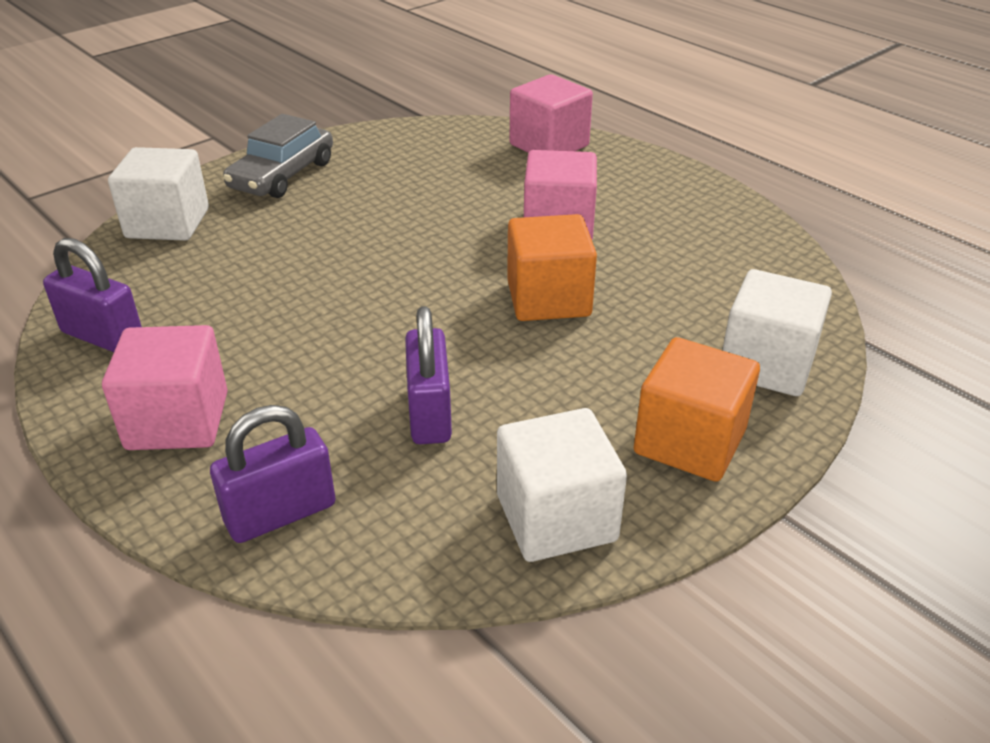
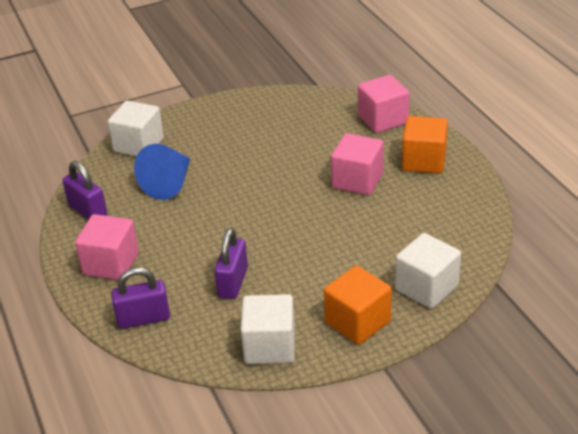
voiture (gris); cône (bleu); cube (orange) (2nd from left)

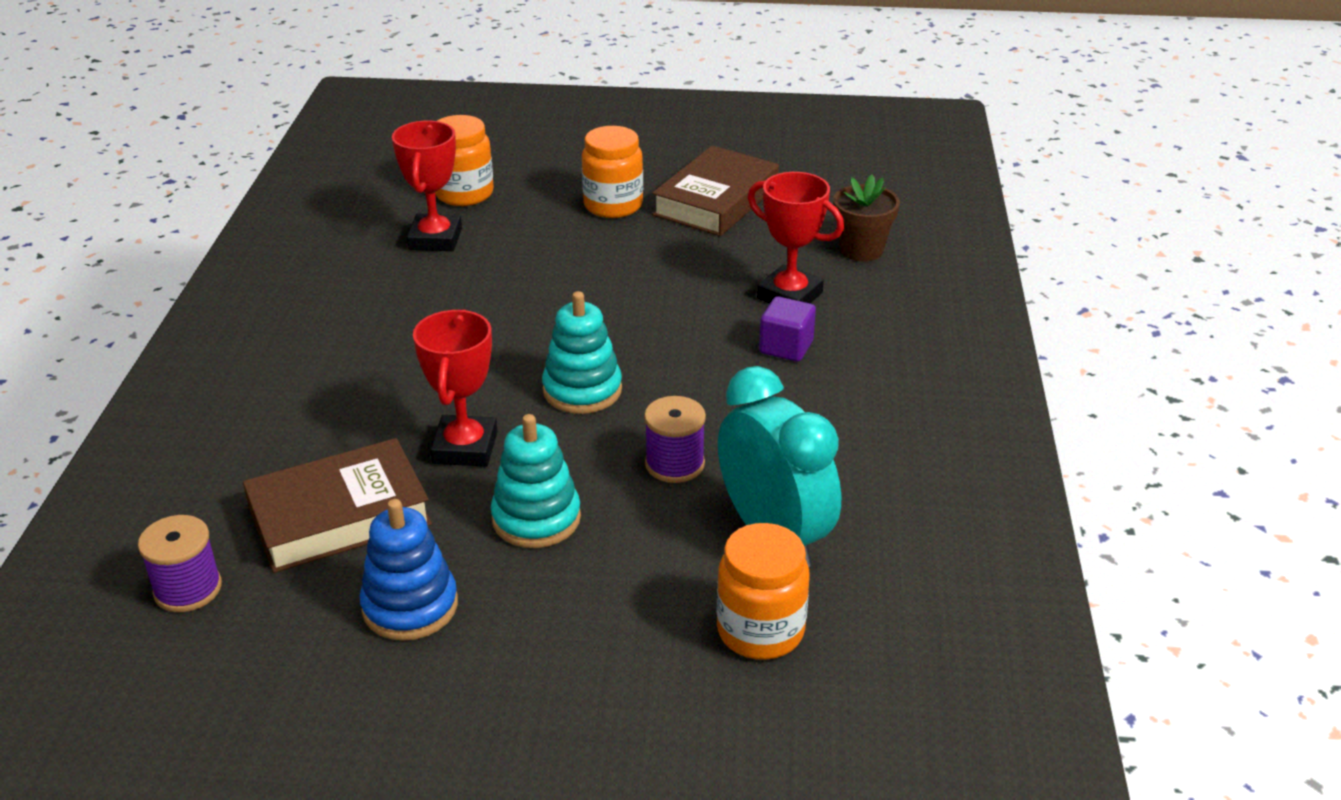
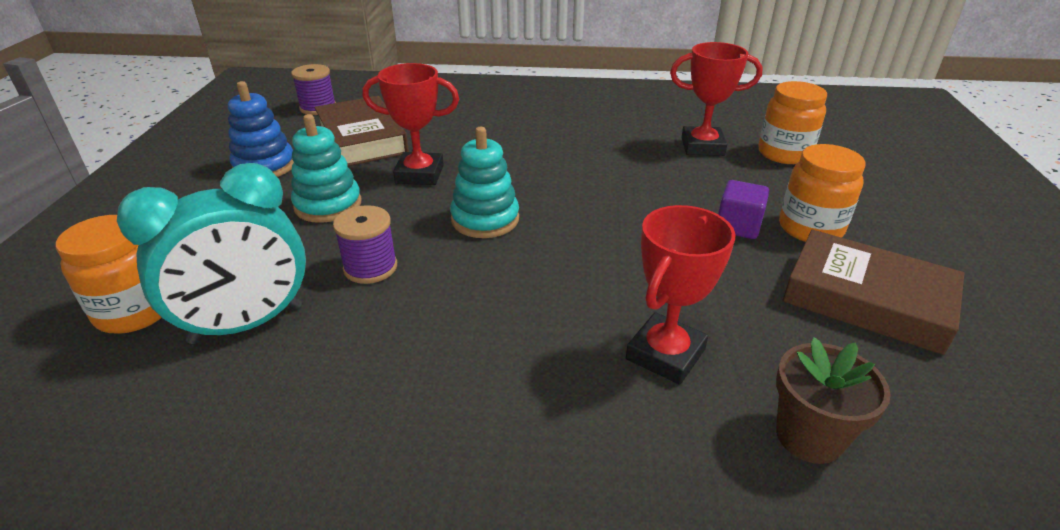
cube (violet)

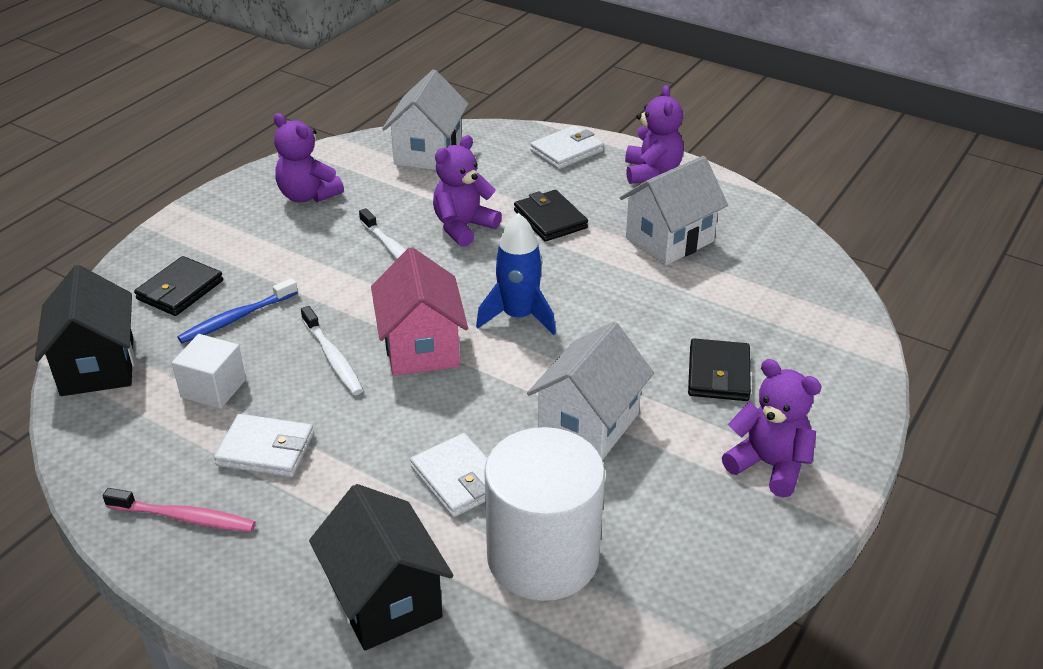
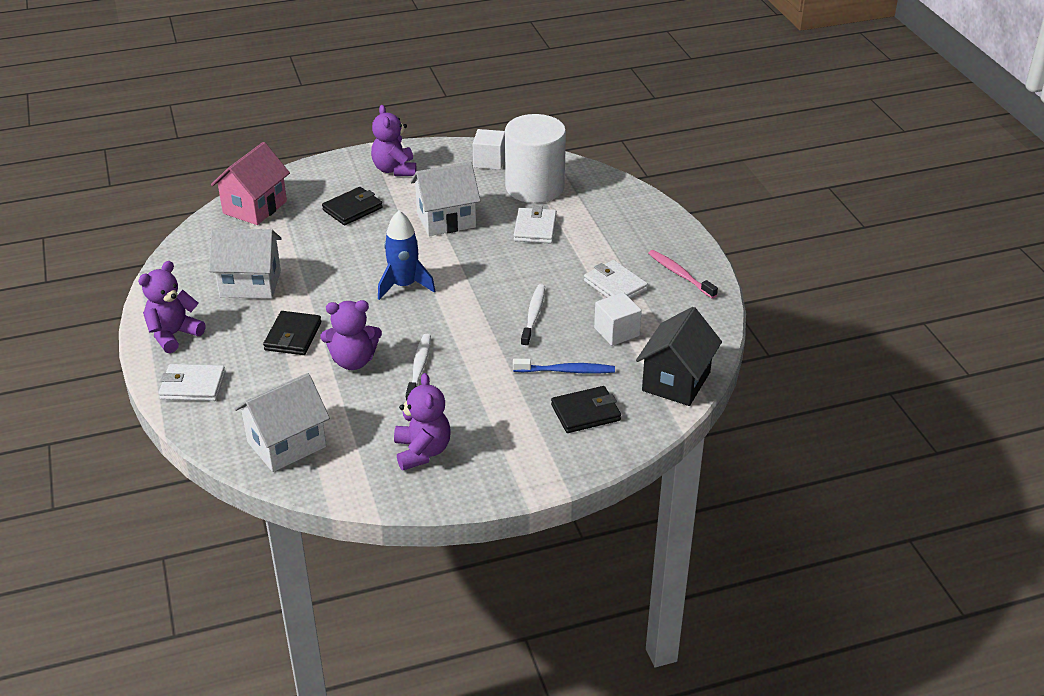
maison (noir) (2nd from left in the first image); cube (blanc) (1st from left); maison (rose)

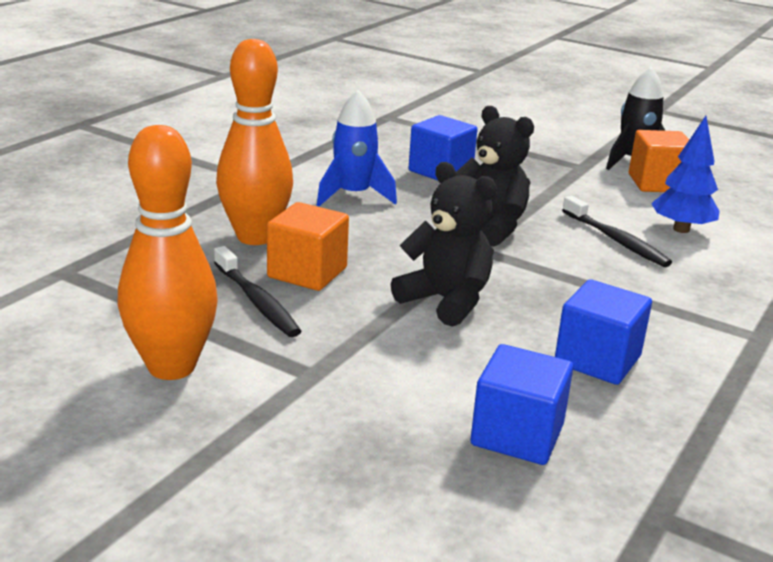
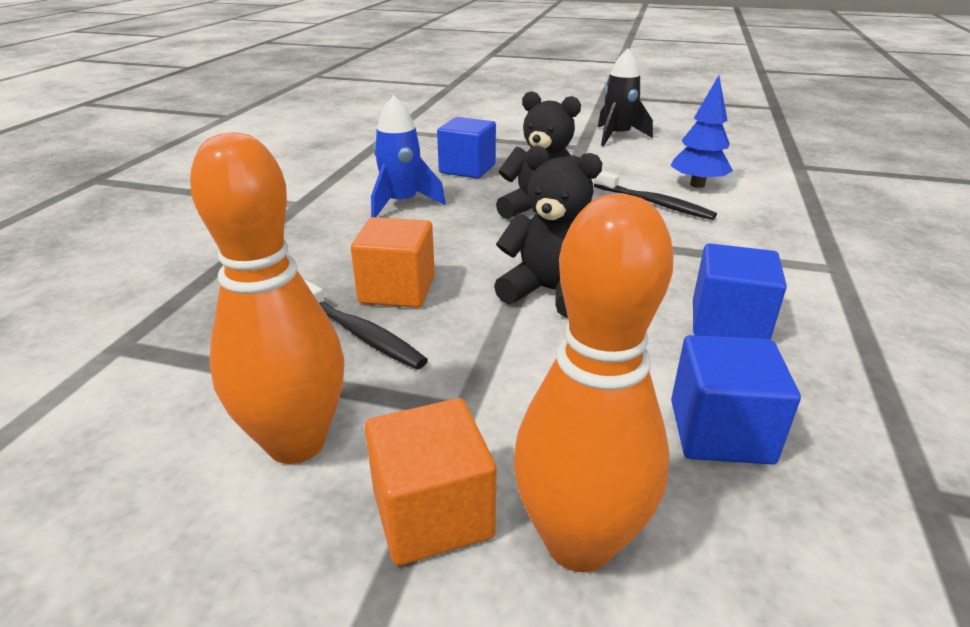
quille (orange) (2nd from left); cube (orange) (2nd from left)

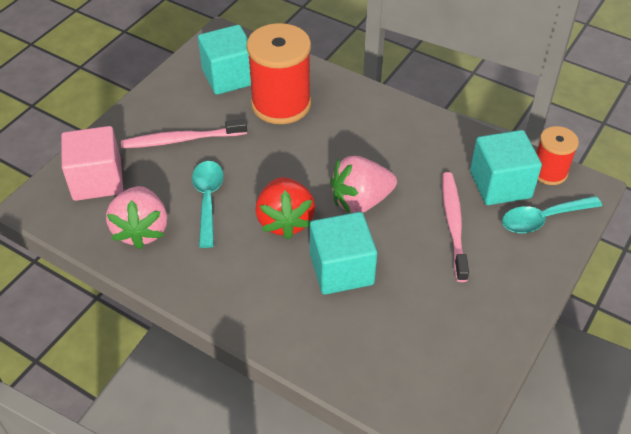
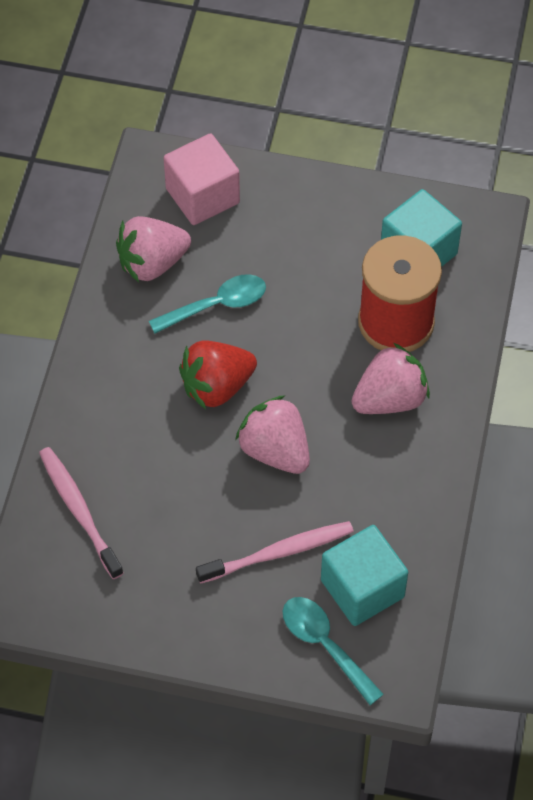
cube (turquoise) (2nd from left in the first image); bobine (rouge) (2nd from left in the first image); fraise (rose) (3rd from left); brosse à dents (rose) (1st from left)

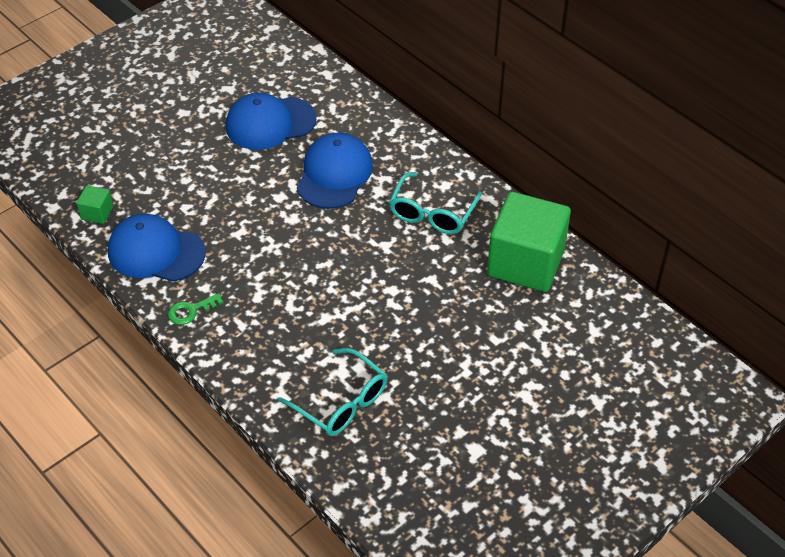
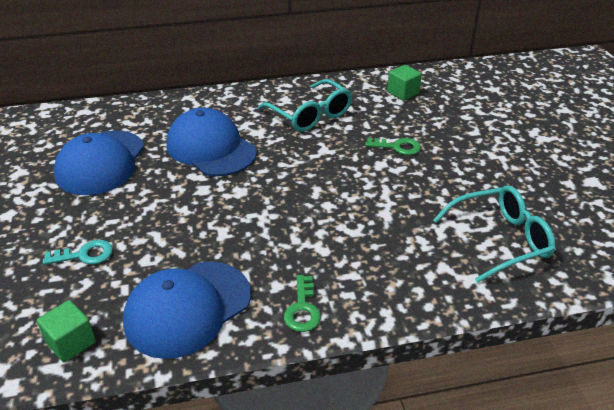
clé (turquoise); clé (vert) (2nd from left); cube (vert) (2nd from left)

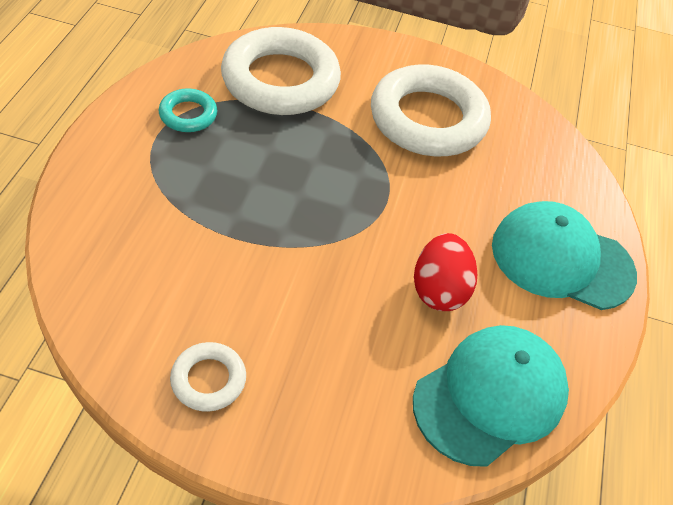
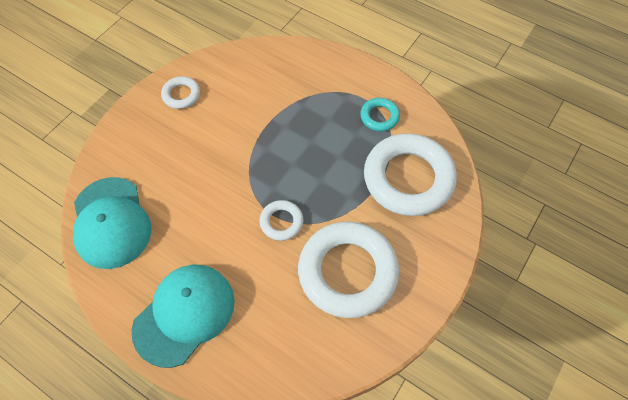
œuf (rouge); anneau (blanc) (2nd from left)

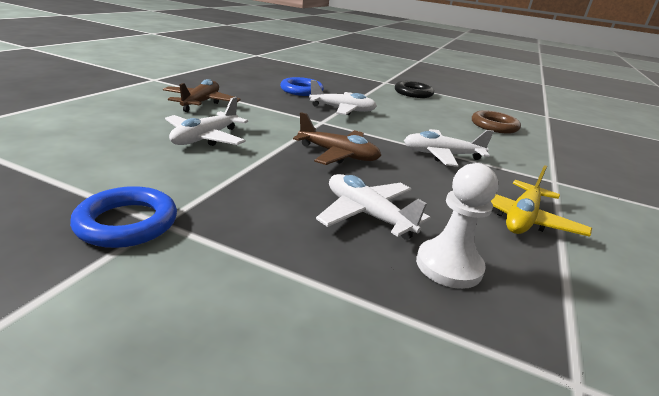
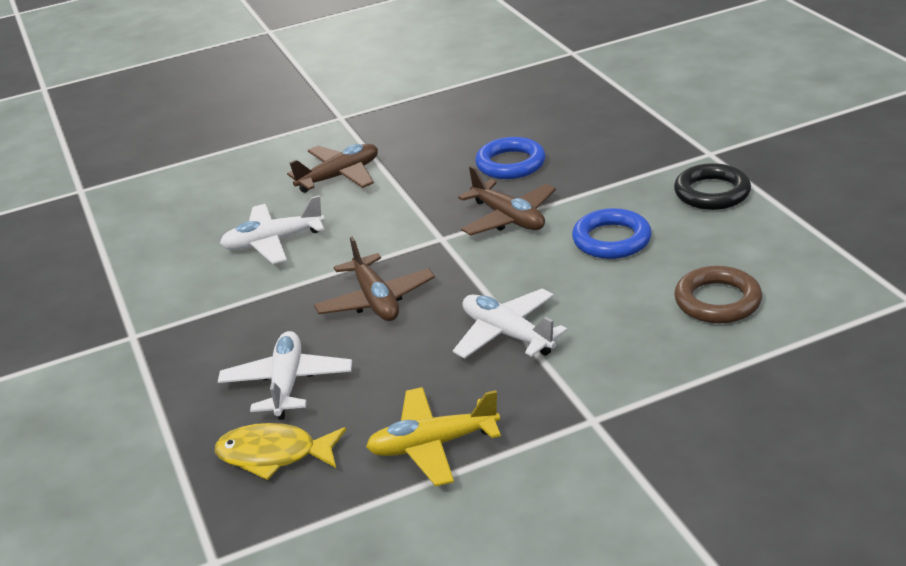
anneau (bleu) (2nd from left); poisson (jaune); avion (marron) (3rd from left)

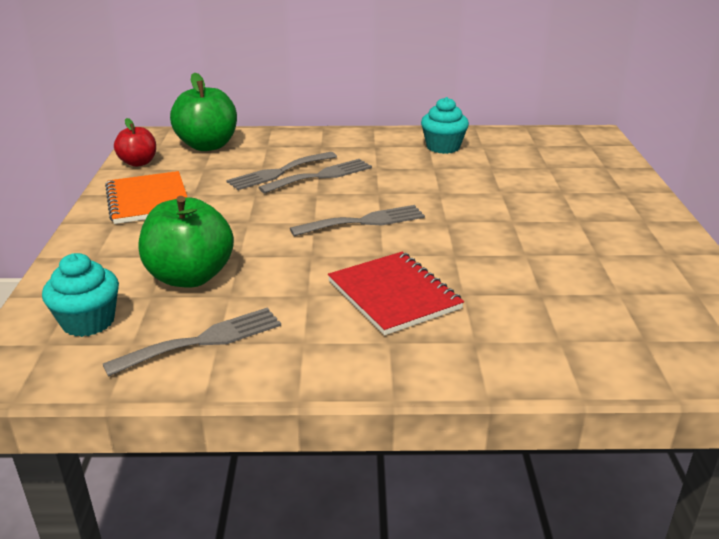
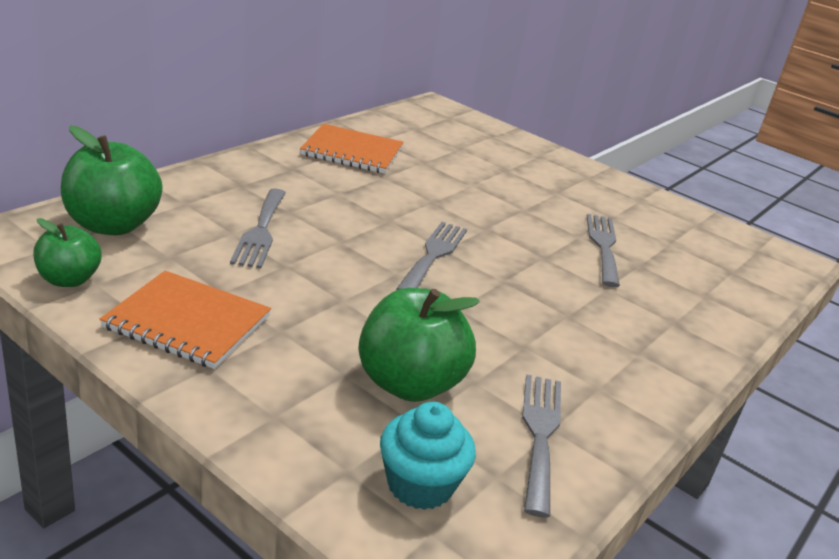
carnet (rouge); fourchette (gris) (4th from left); carnet (orange) (2nd from left); pomme (vert) (1st from left)

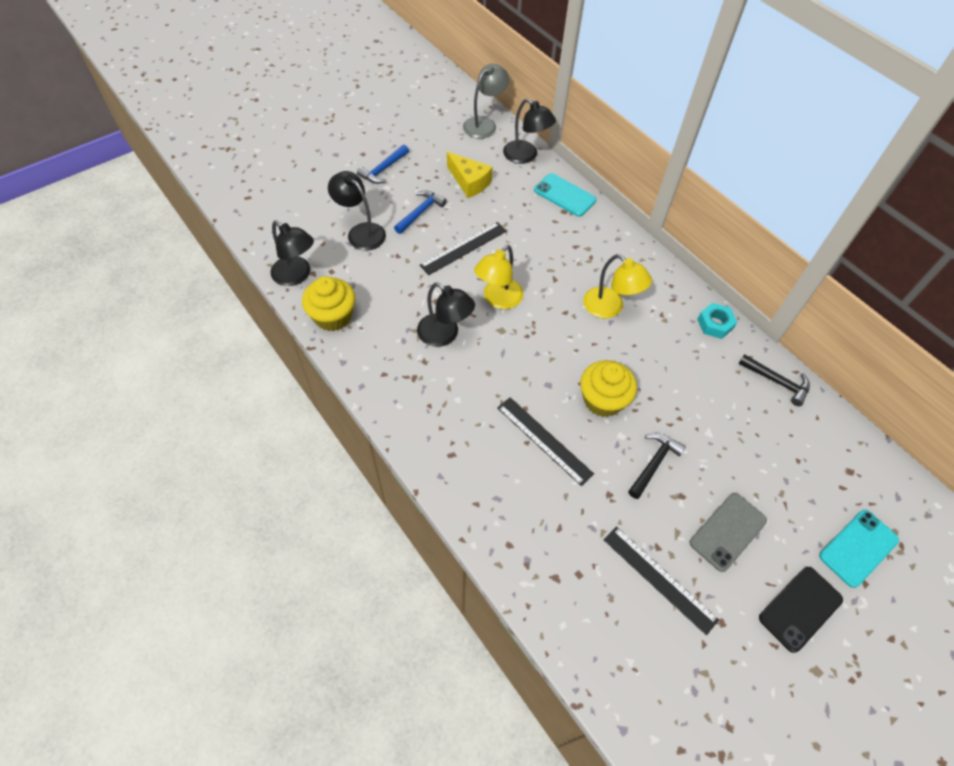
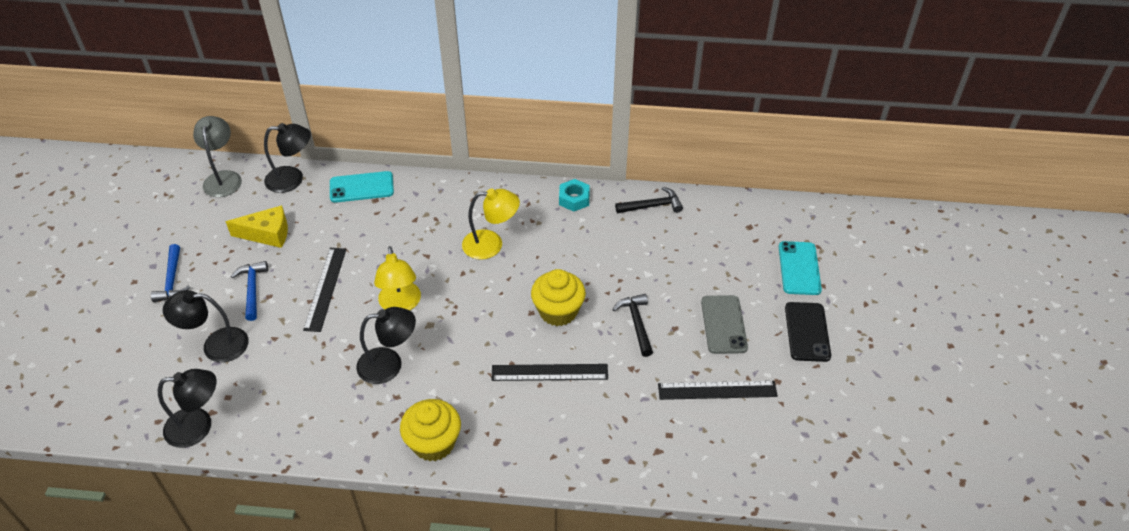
muffin (jaune) (1st from left)

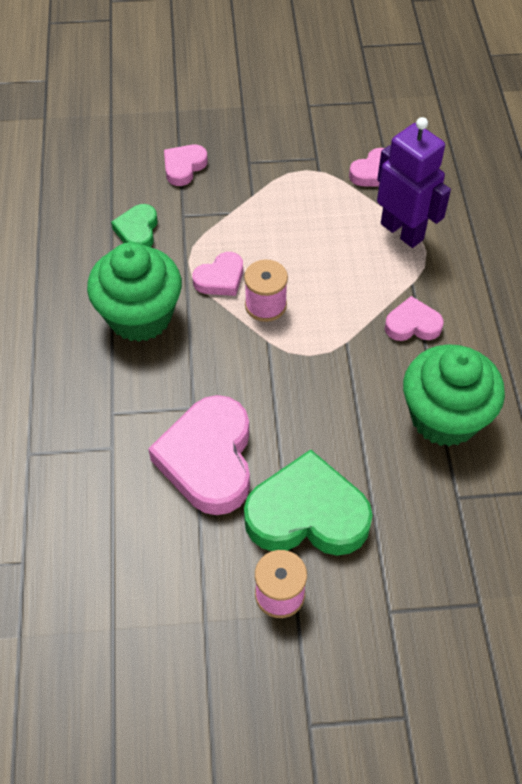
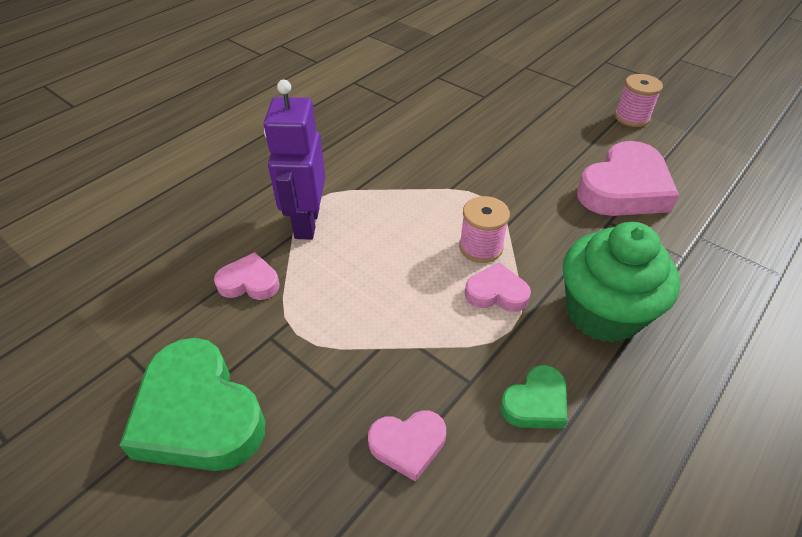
cœur (rose) (5th from left in the first image); muffin (vert) (2nd from left in the first image); cœur (vert) (1st from left)

